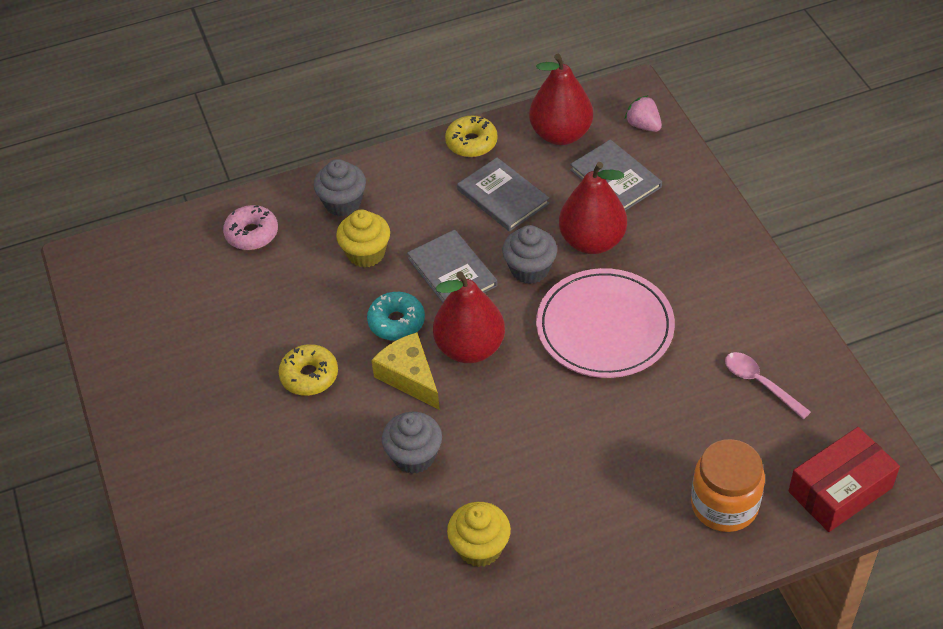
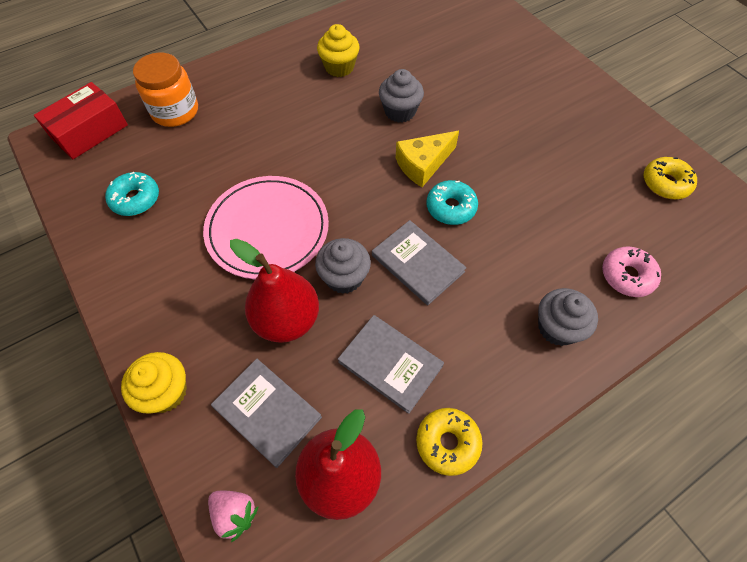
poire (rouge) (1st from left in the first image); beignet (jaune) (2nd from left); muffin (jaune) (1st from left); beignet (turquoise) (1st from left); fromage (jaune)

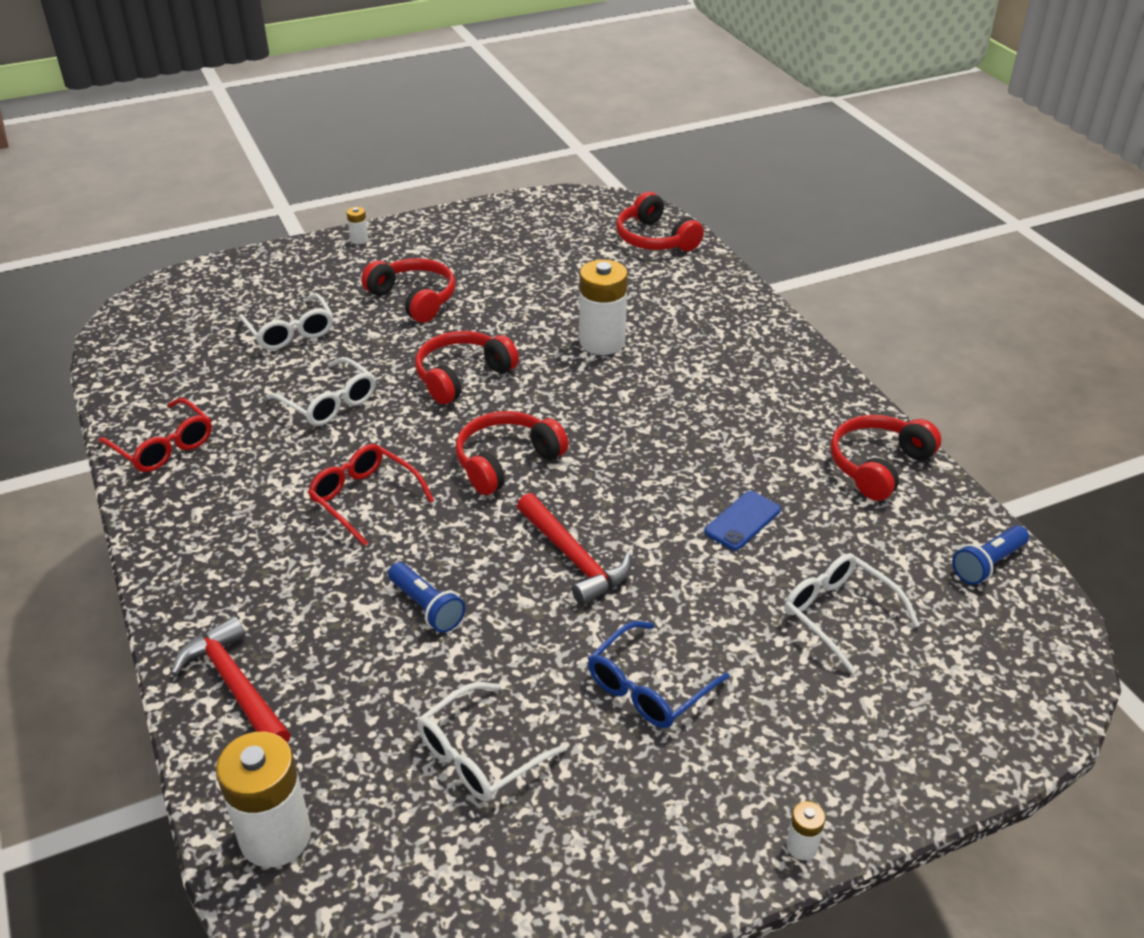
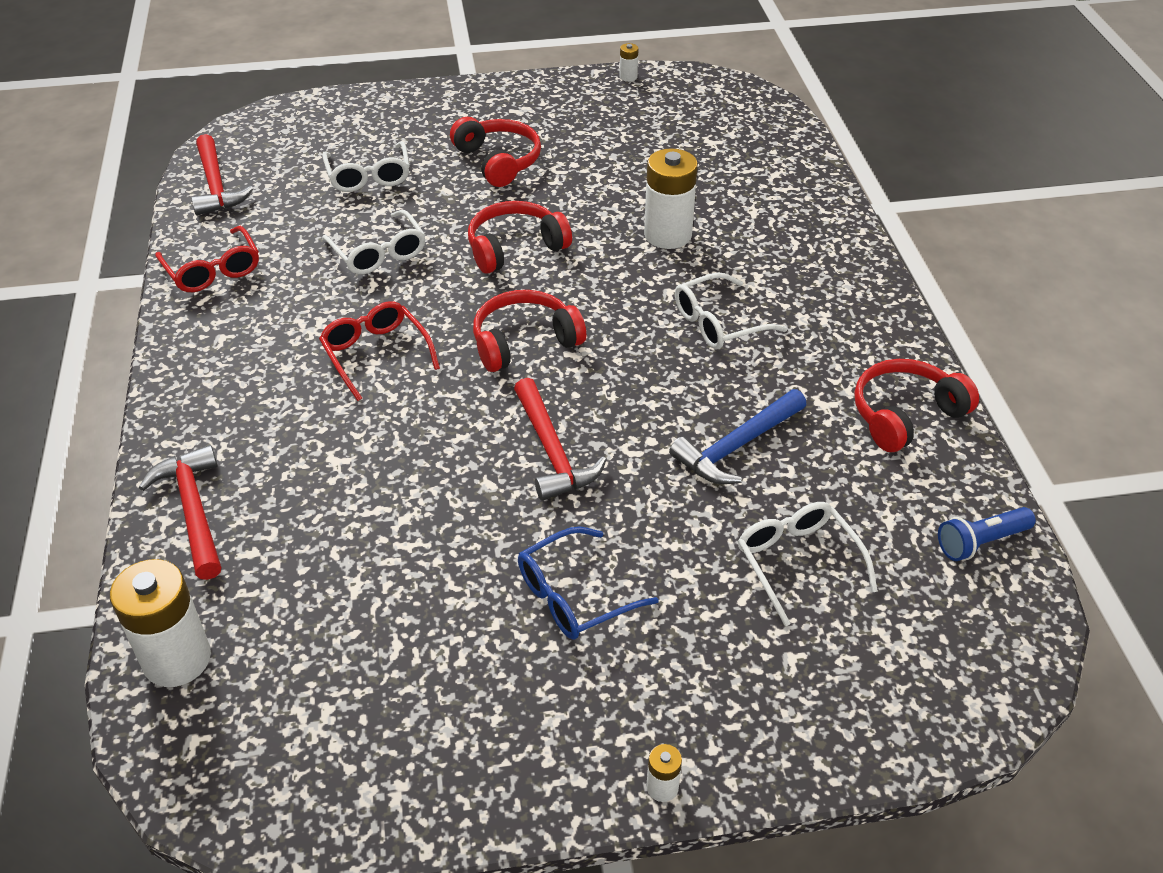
lampe de poche (bleu) (1st from left in the first image); casque audio (rouge) (4th from left in the first image); marteau (rouge) (2nd from left); pile (blanc) (2nd from left); lunettes (blanc) (3rd from left); marteau (bleu)

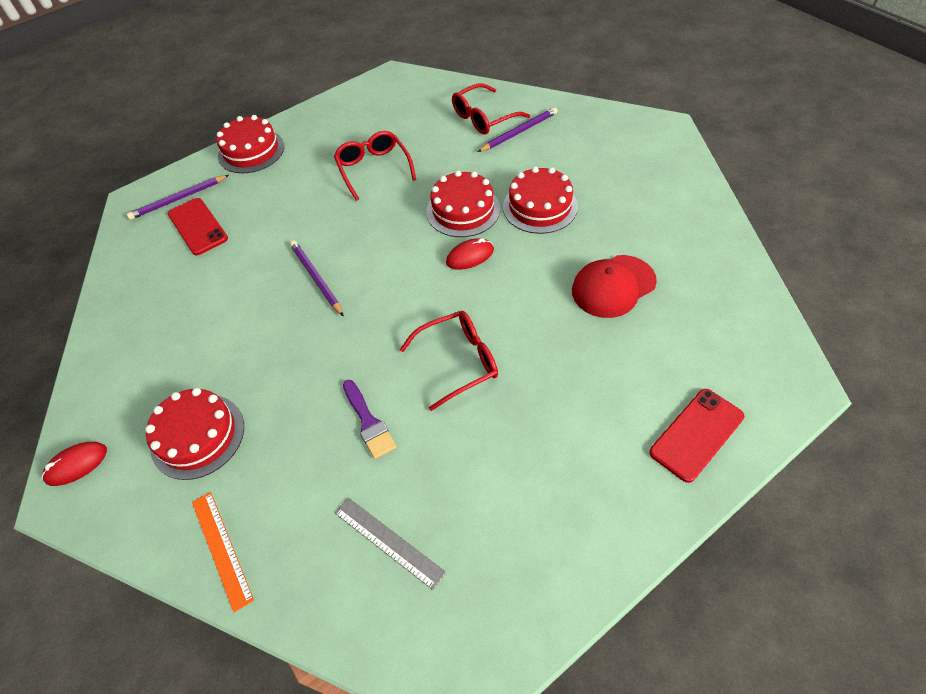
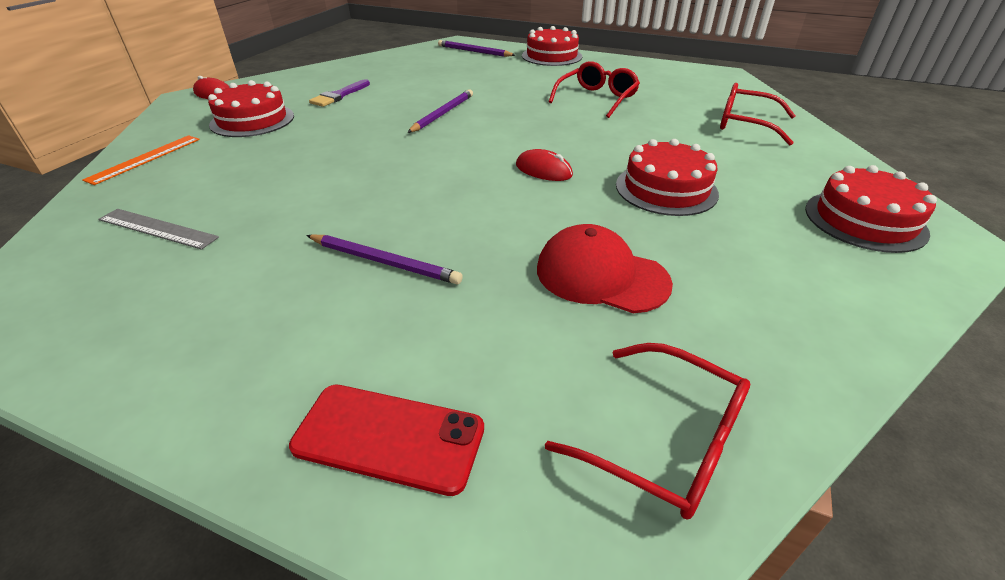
téléphone (rouge) (1st from left in the first image); pinceau (violet); lunettes (rouge) (2nd from left); gâteau (rouge) (4th from left); crayon (violet) (1st from left); règle (gris)

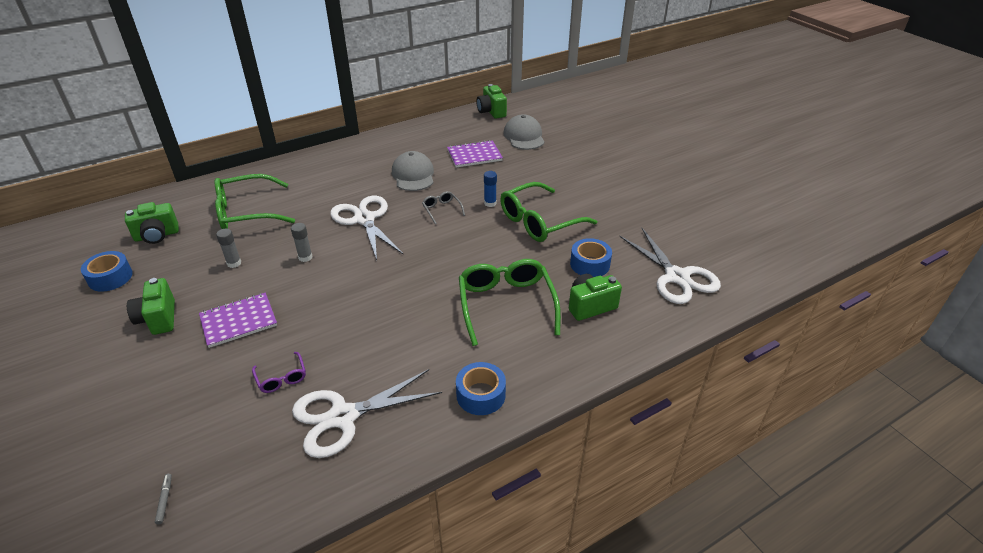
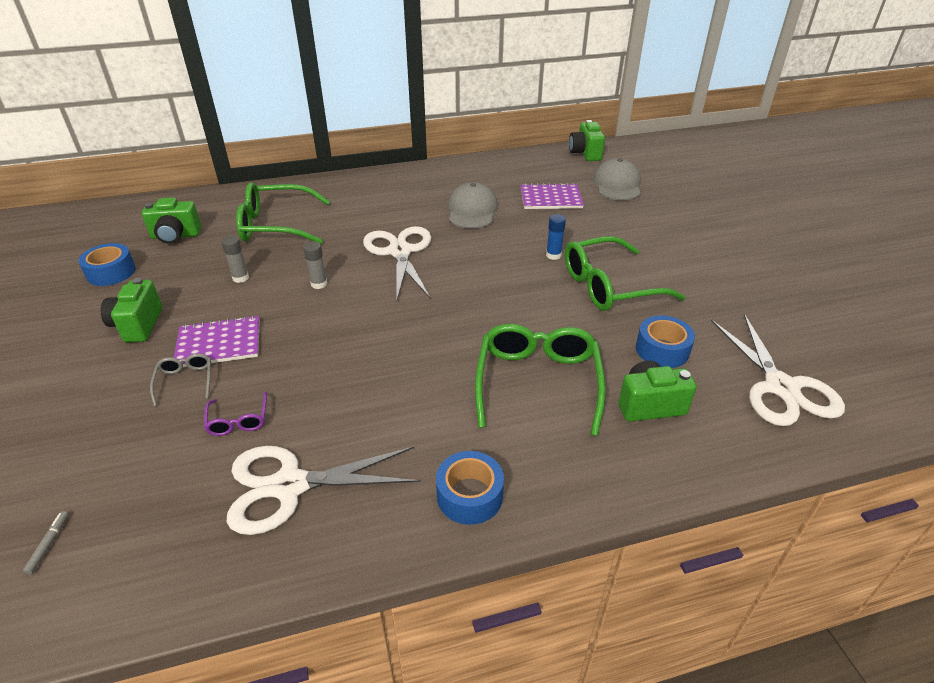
lunettes (gris)

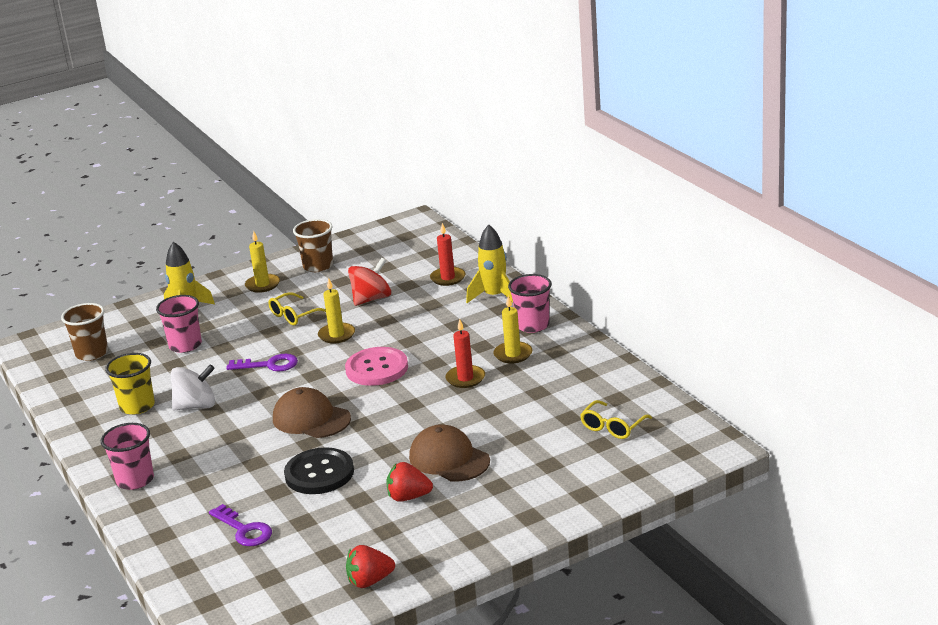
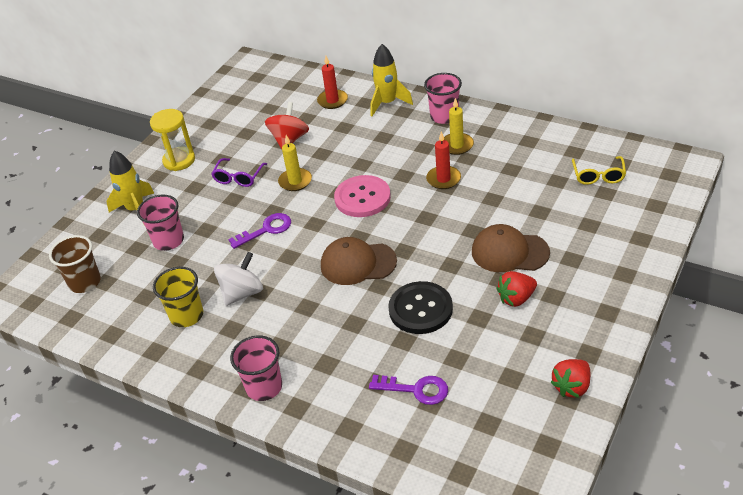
gobelet (marron) (2nd from left in the first image); sablier (jaune); lunettes (violet)

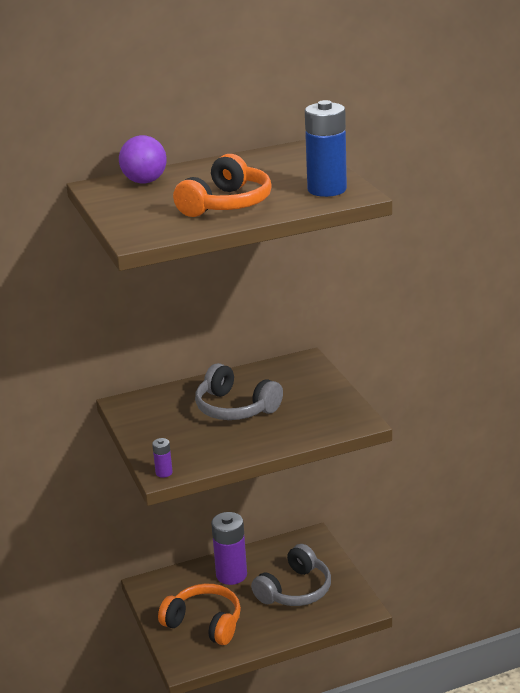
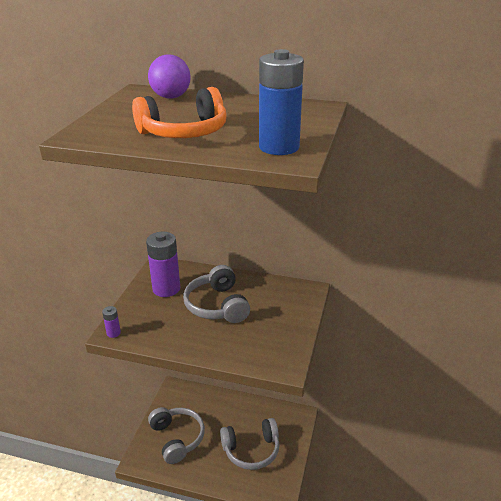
pile (violet) (2nd from left); casque audio (gris) (1st from left)

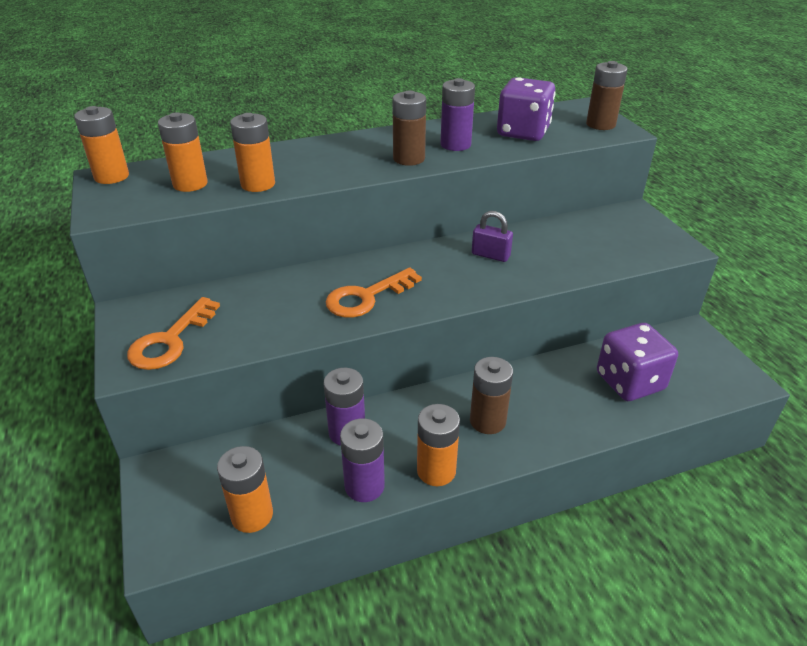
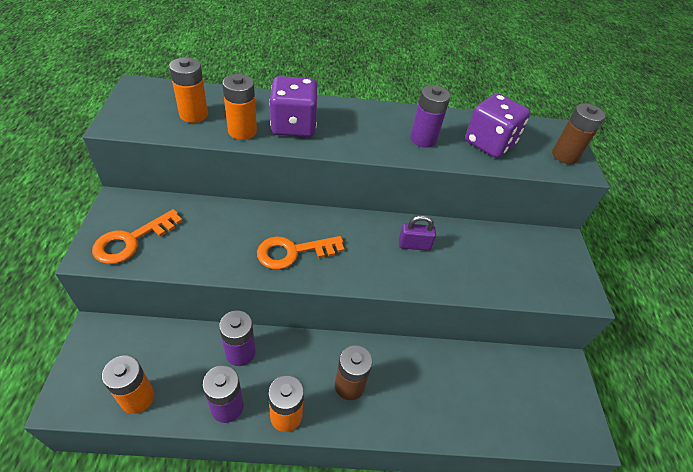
pile (orange) (1st from left in the first image); pile (marron) (1st from left in the first image); dé (violet) (1st from left); cadenas (violet)

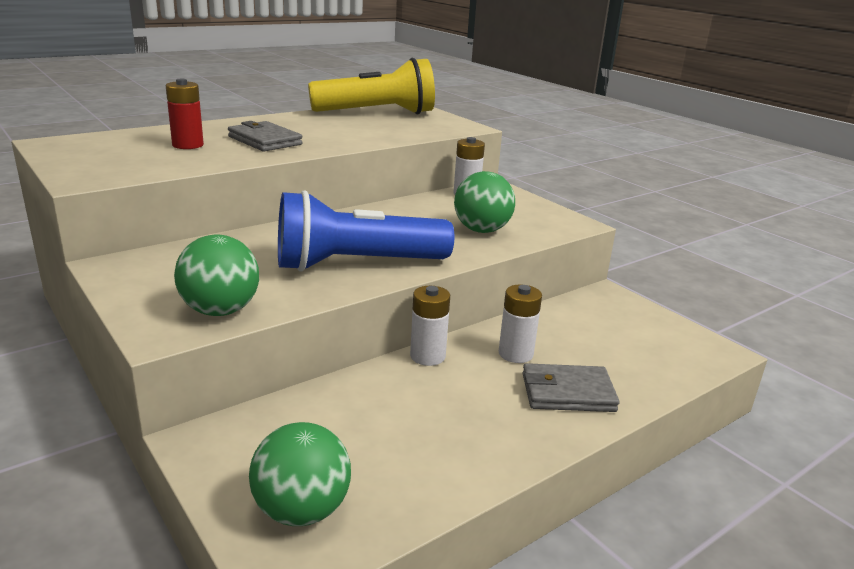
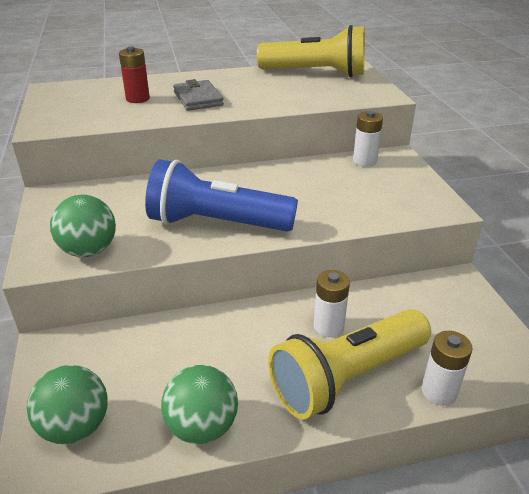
pile (blanc) (3rd from left); balle (vert) (3rd from left); lampe de poche (jaune) (2nd from left)

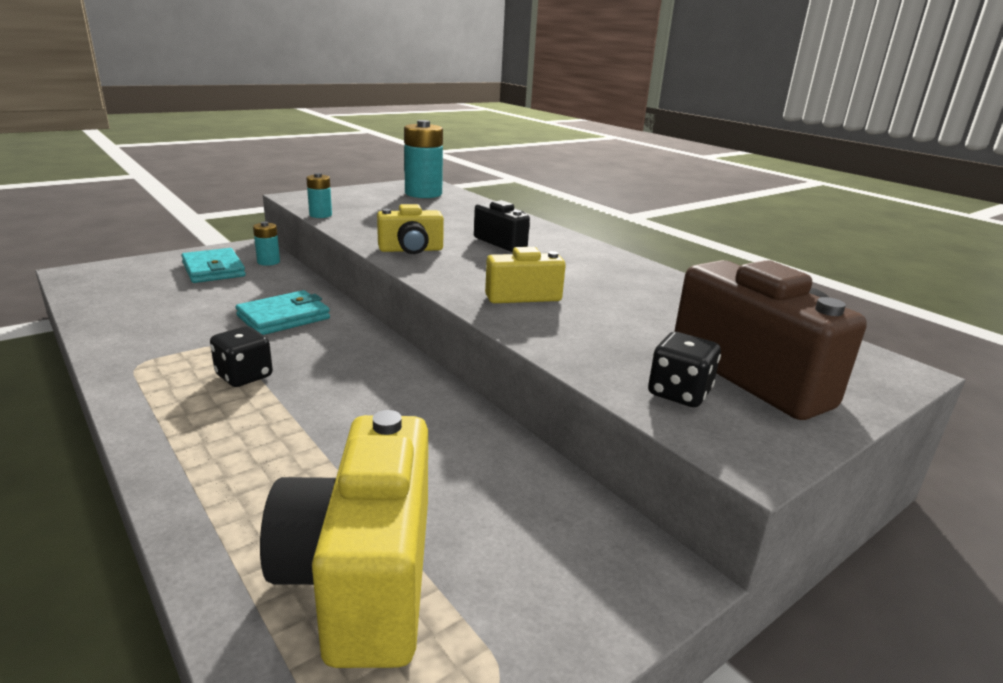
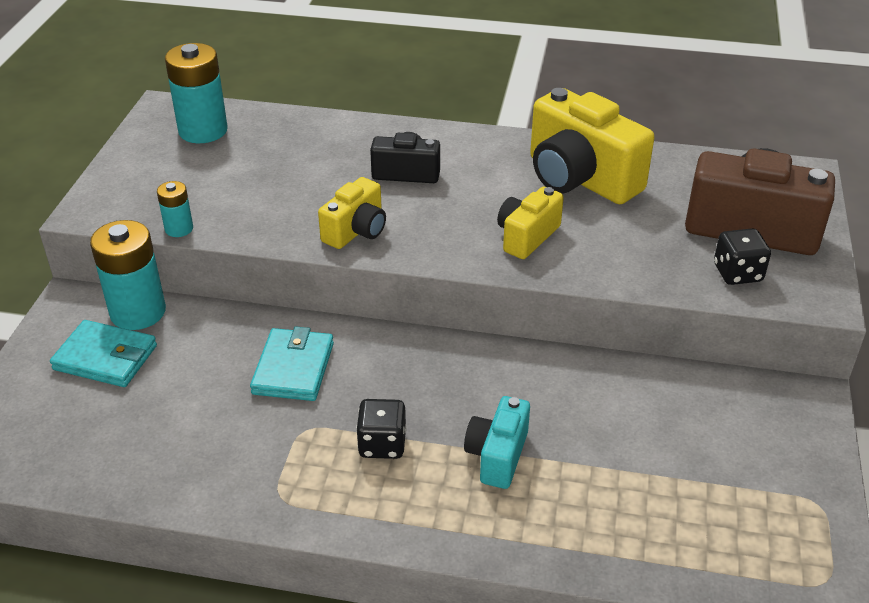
appareil photo (turquoise); appareil photo (jaune) (3rd from left); pile (turquoise) (1st from left)

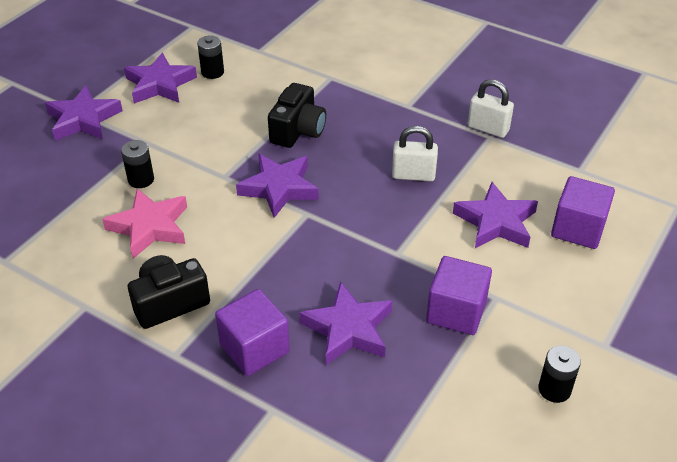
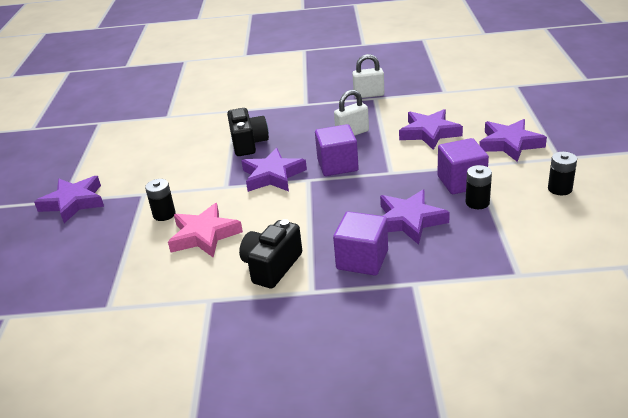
étoile (violet) (5th from left); pile (noir) (2nd from left); cube (violet) (1st from left)

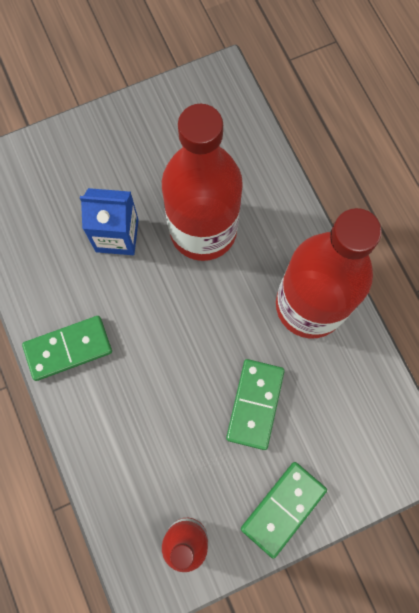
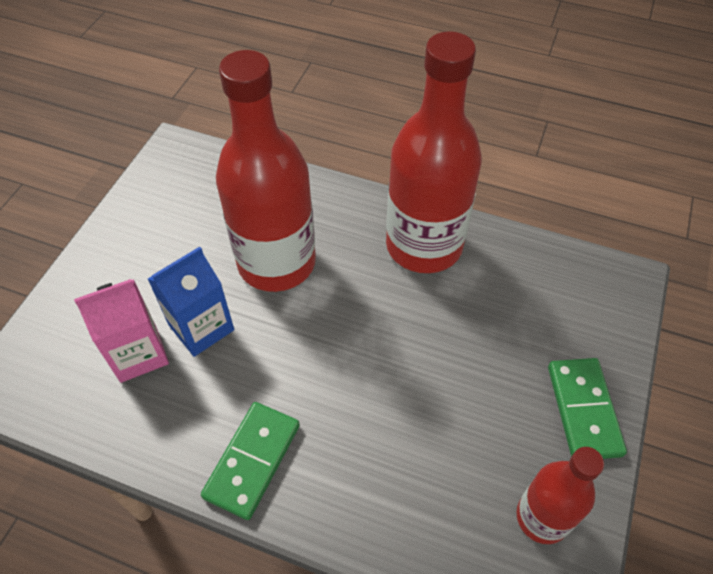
domino (vert) (2nd from left in the first image); brique de lait (rose)

